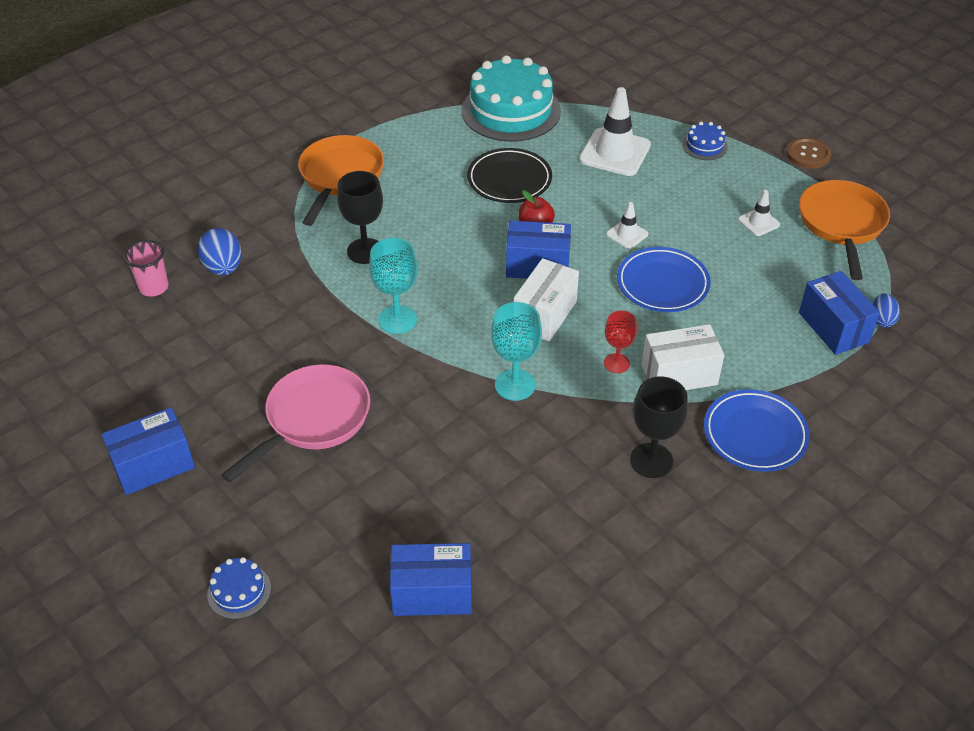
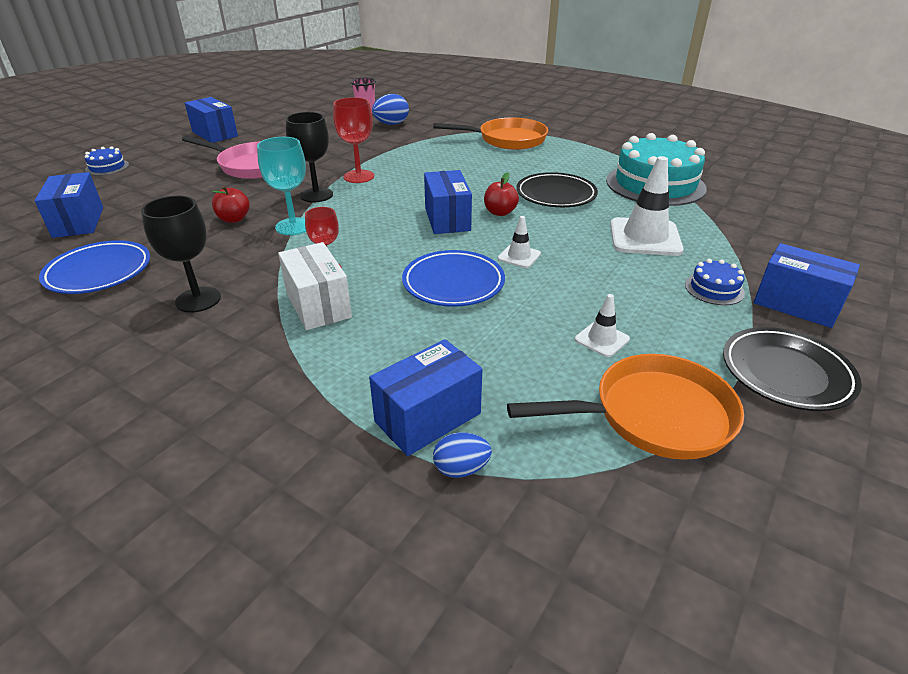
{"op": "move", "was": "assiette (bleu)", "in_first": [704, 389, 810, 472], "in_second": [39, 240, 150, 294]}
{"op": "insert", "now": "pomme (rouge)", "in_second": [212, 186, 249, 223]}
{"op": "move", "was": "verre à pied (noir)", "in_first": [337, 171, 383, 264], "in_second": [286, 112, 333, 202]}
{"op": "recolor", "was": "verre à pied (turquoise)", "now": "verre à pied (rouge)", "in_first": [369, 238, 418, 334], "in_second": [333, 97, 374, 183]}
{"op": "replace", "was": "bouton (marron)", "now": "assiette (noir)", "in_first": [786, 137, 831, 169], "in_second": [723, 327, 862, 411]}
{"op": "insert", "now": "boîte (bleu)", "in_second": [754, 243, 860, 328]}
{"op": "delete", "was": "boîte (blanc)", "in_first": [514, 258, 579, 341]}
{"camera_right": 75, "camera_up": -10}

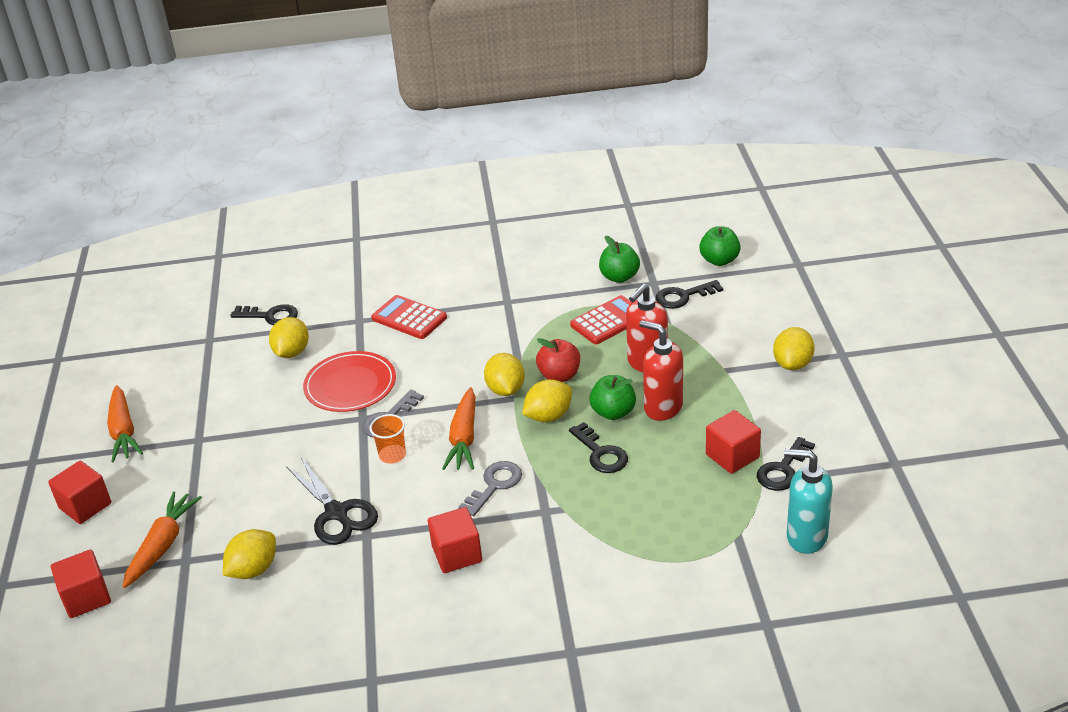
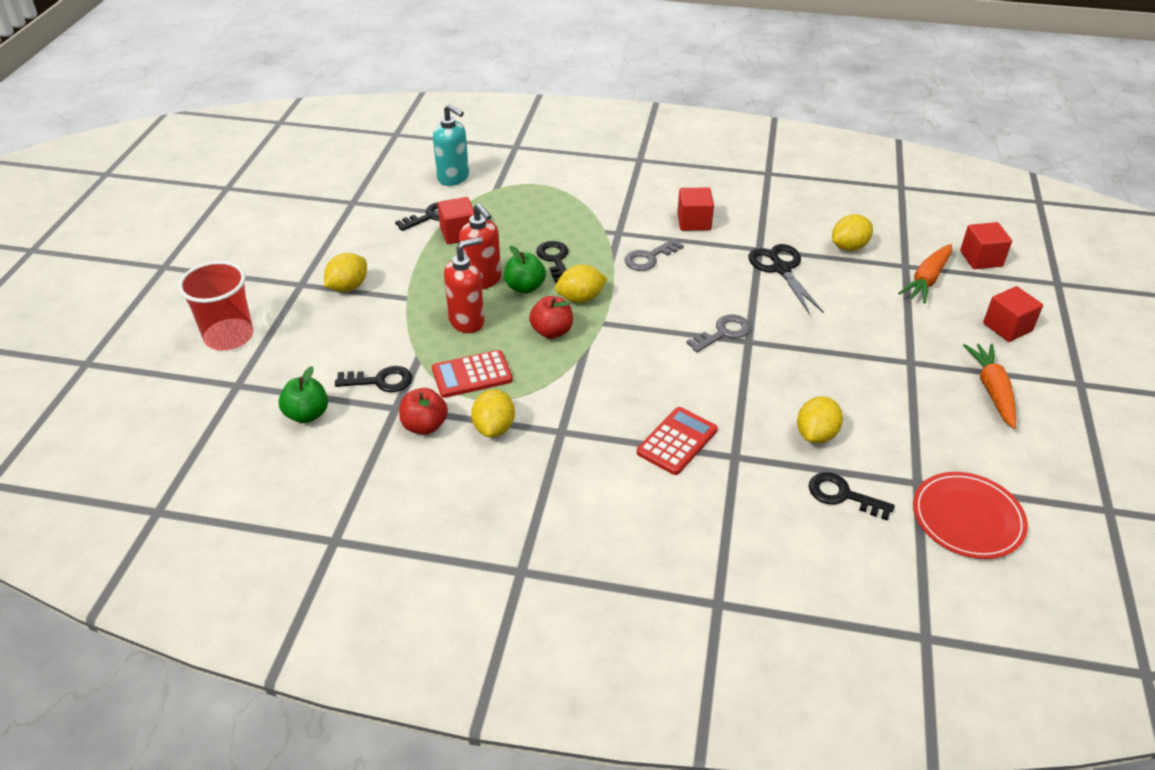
{"op": "insert", "now": "gobelet (rouge)", "in_second": [178, 261, 254, 351]}
{"op": "recolor", "was": "pomme (vert)", "now": "pomme (rouge)", "in_first": [599, 236, 640, 283], "in_second": [399, 388, 448, 435]}
{"op": "move", "was": "citron (jaune)", "in_first": [484, 353, 525, 396], "in_second": [471, 389, 515, 437]}
{"op": "rotate", "was": "calculatrice (rouge)", "in_first": [371, 295, 447, 339], "in_second": [637, 407, 718, 475], "clockwise": -105}
{"op": "move", "was": "assiette (rouge)", "in_first": [303, 351, 396, 412], "in_second": [913, 472, 1028, 559]}
{"op": "delete", "was": "gobelet (orange)", "in_first": [370, 414, 406, 464]}
{"op": "delete", "was": "carotte (orange)", "in_first": [442, 387, 475, 470]}
{"camera_right": -165, "camera_up": 5}

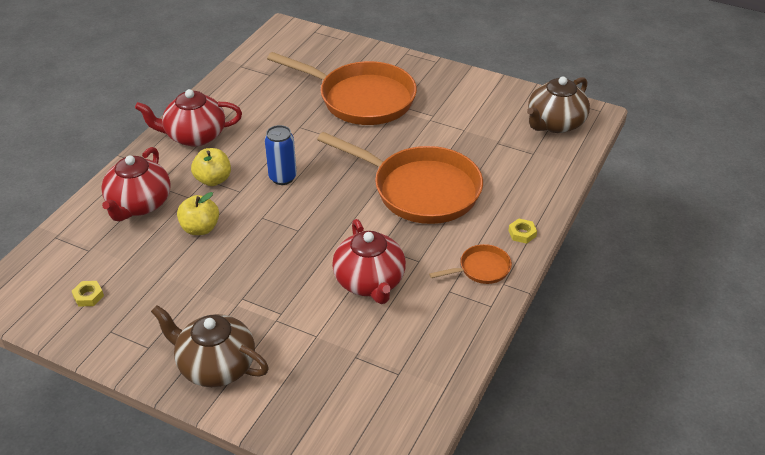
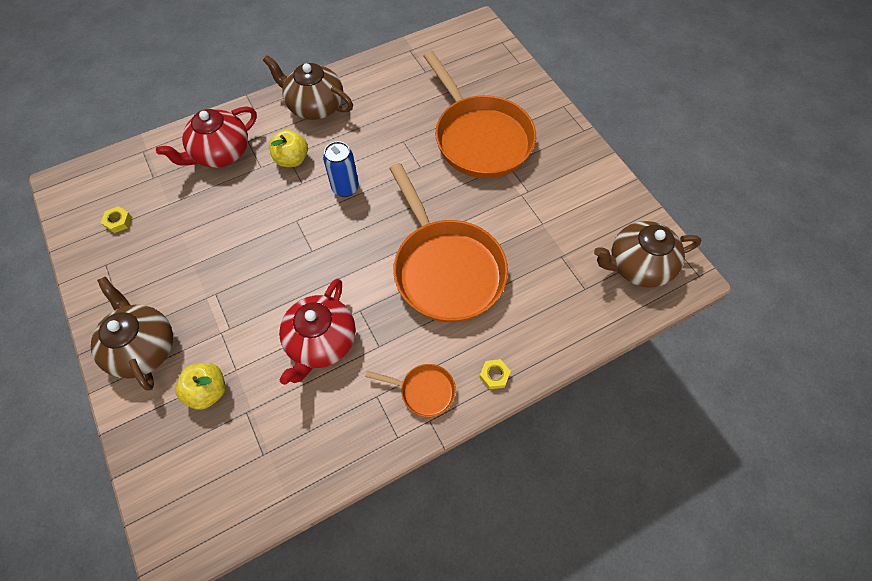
{"op": "move", "was": "pomme (jaune)", "in_first": [177, 192, 219, 235], "in_second": [175, 363, 225, 410]}
{"op": "recolor", "was": "théière (rouge)", "now": "théière (marron)", "in_first": [135, 89, 242, 147], "in_second": [263, 55, 353, 120]}
{"camera_right": 35, "camera_up": 20}

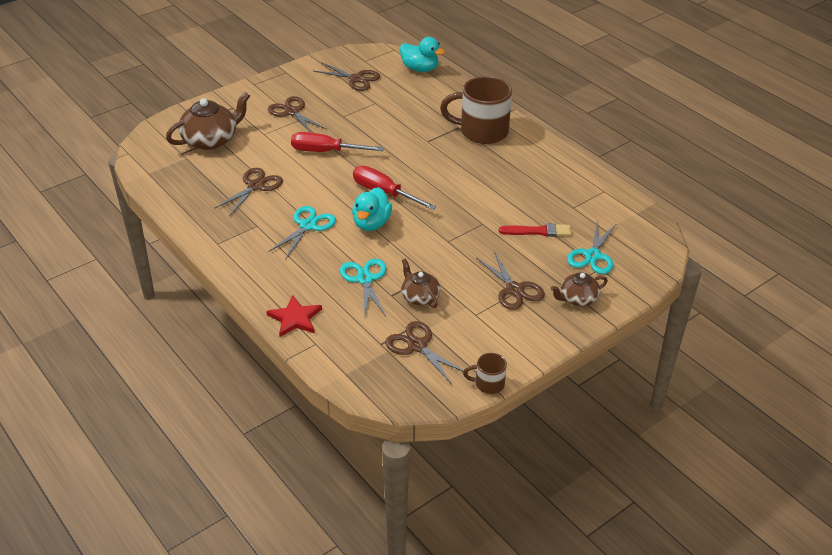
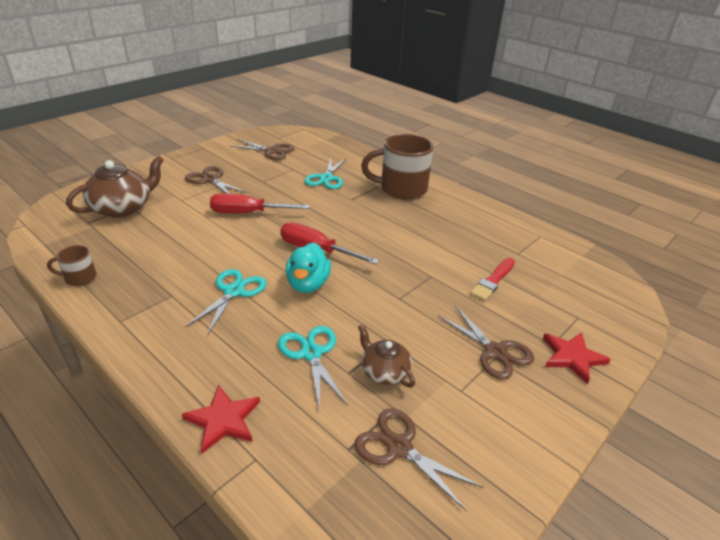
{"op": "move", "was": "tasse (marron)", "in_first": [463, 353, 507, 394], "in_second": [47, 245, 96, 286]}
{"op": "move", "was": "ciseaux (turquoise)", "in_first": [567, 222, 617, 274], "in_second": [304, 158, 346, 189]}
{"op": "rotate", "was": "pinceau (rouge)", "in_first": [499, 223, 571, 237], "in_second": [470, 258, 515, 301], "clockwise": 135}
{"op": "replace", "was": "théière (marron)", "now": "étoile (rouge)", "in_first": [550, 272, 608, 306], "in_second": [543, 333, 611, 384]}
{"op": "delete", "was": "ciseaux (marron)", "in_first": [214, 168, 283, 216]}
{"op": "delete", "was": "canard (turquoise)", "in_first": [400, 37, 445, 72]}
{"camera_right": -10, "camera_up": -5}

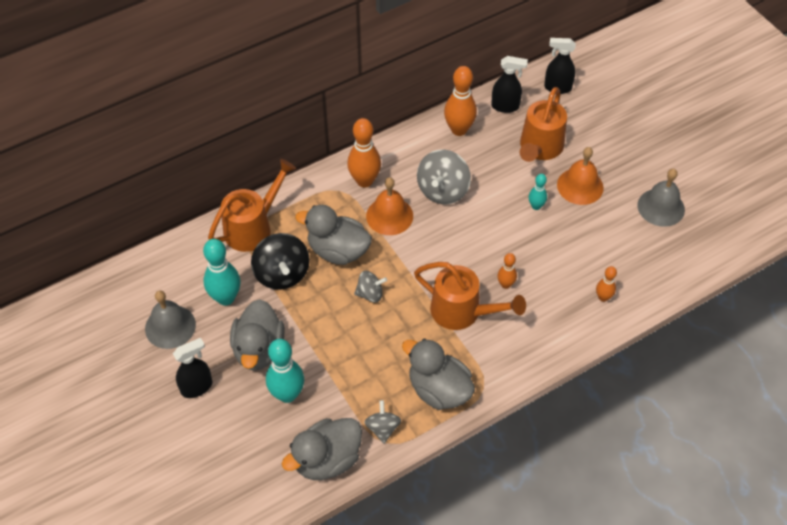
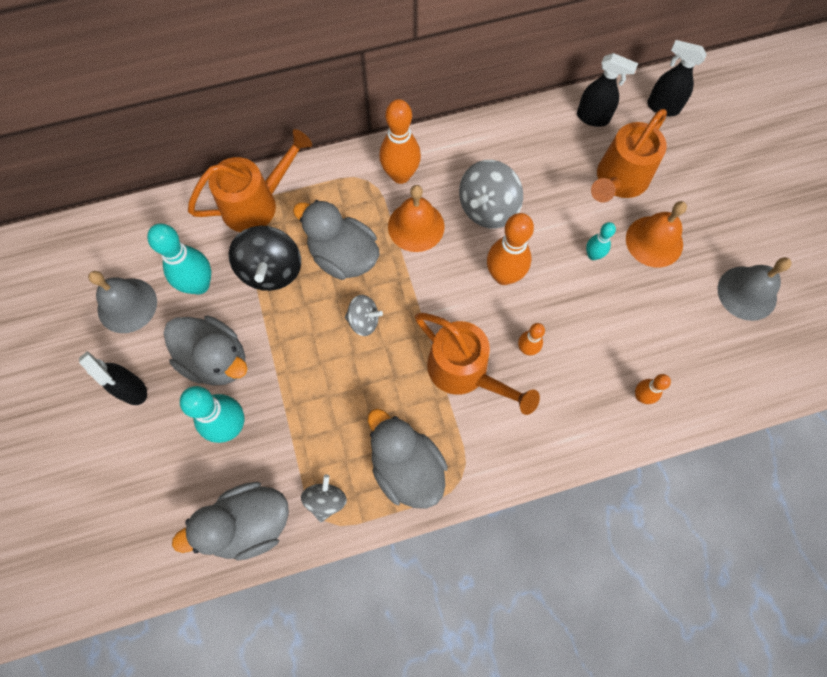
{"op": "rotate", "was": "vaporisateur (noir)", "in_first": [173, 338, 212, 398], "in_second": [79, 351, 147, 405], "clockwise": 60}
{"op": "rotate", "was": "canard (gris)", "in_first": [230, 299, 285, 371], "in_second": [164, 316, 248, 386], "clockwise": -75}
{"op": "move", "was": "quille (orange)", "in_first": [444, 66, 477, 136], "in_second": [487, 213, 534, 285]}
{"camera_right": 15, "camera_up": 15}

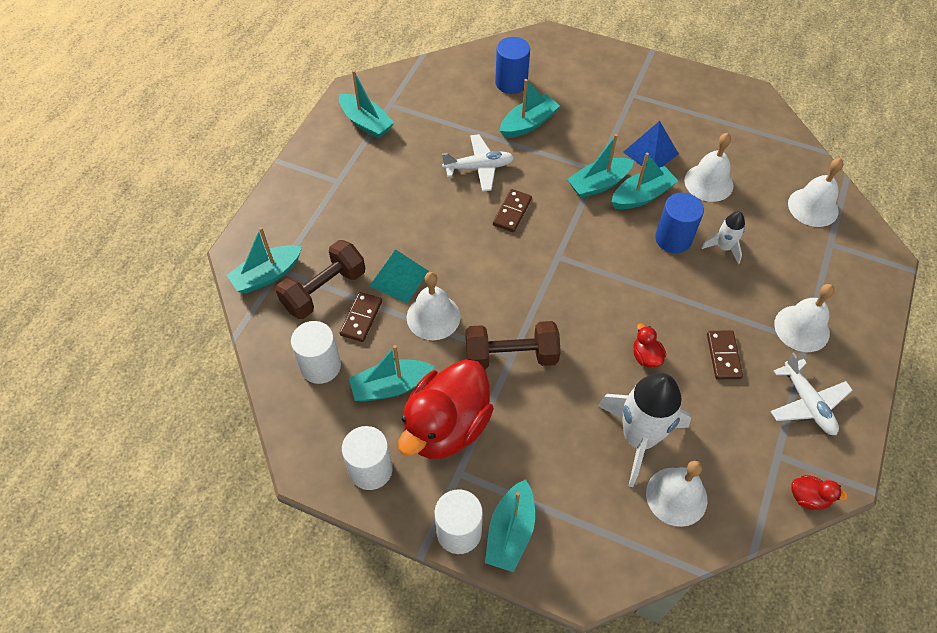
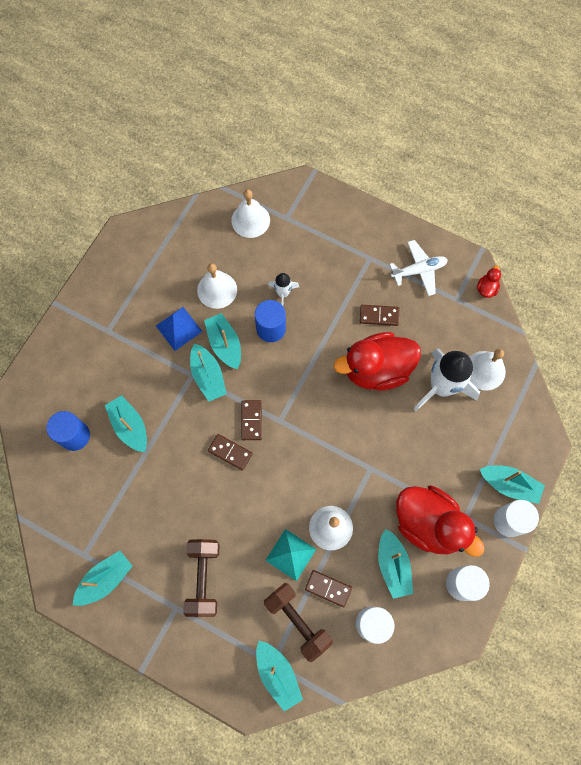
{"op": "move", "was": "haltère (marron)", "in_first": [466, 321, 561, 369], "in_second": [183, 539, 220, 617]}
{"op": "insert", "now": "domino (marron)", "in_second": [241, 400, 262, 440]}
{"op": "resize", "was": "canard (rouge)", "in_first": [633, 323, 666, 368], "in_second": [334, 332, 421, 391], "ratio": 2.5}
{"op": "delete", "was": "avion (blanc)", "in_first": [442, 134, 514, 192]}
{"op": "delete", "was": "cloche (blanc)", "in_first": [774, 284, 835, 352]}
{"camera_right": -85, "camera_up": 15}

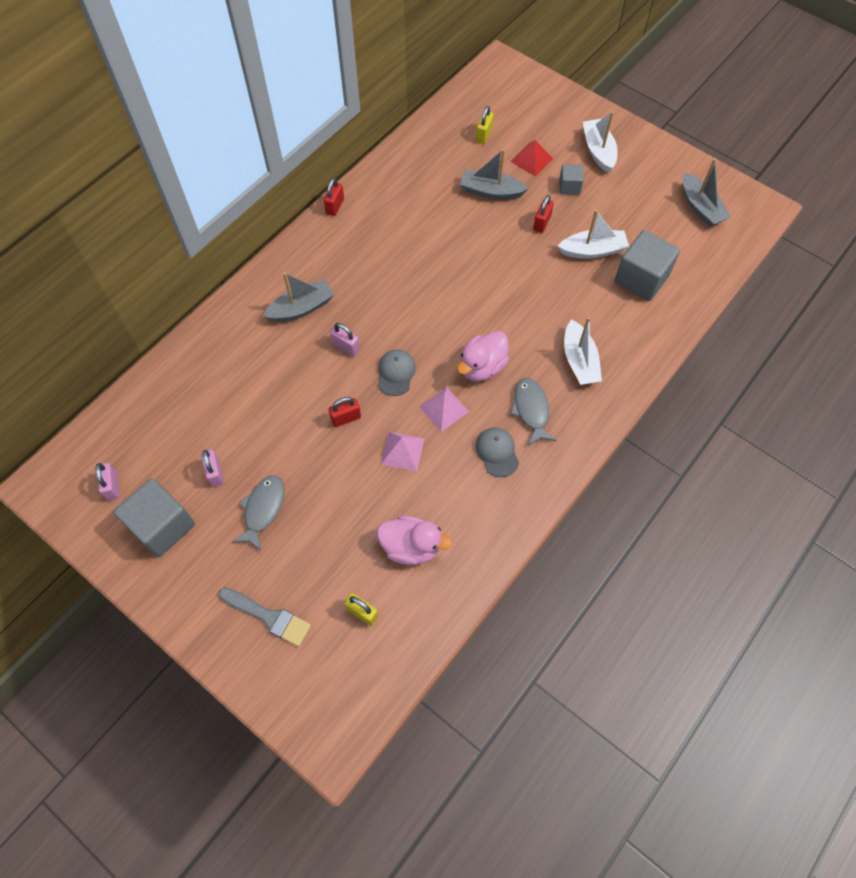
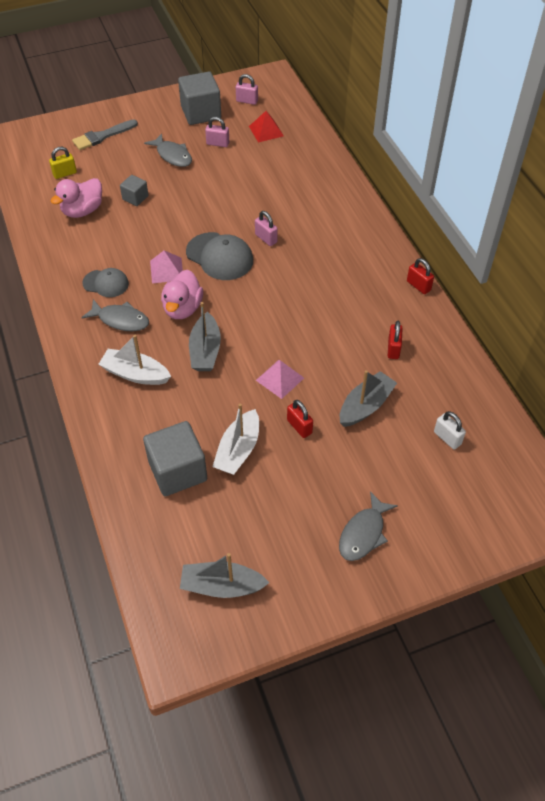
{"op": "move", "was": "cube (gris)", "in_first": [559, 164, 584, 195], "in_second": [120, 175, 149, 206]}
{"op": "rotate", "was": "canard (rose)", "in_first": [457, 331, 509, 381], "in_second": [161, 270, 203, 319], "clockwise": -150}
{"op": "resize", "was": "casquette (gris)", "in_first": [378, 349, 416, 396], "in_second": [186, 232, 253, 280], "ratio": 1.59}
{"op": "move", "was": "bateau (gris)", "in_first": [263, 272, 334, 322], "in_second": [189, 302, 221, 371]}
{"op": "move", "was": "pyramide (rouge)", "in_first": [511, 140, 553, 176], "in_second": [249, 111, 284, 143]}
{"op": "rotate", "was": "cadenas (rose)", "in_first": [330, 323, 360, 356], "in_second": [255, 211, 278, 246], "clockwise": 75}
{"op": "move", "was": "pyramide (rose)", "in_first": [381, 432, 425, 471], "in_second": [256, 360, 304, 399]}
{"op": "replace", "was": "bateau (blanc)", "now": "poisson (gris)", "in_first": [583, 111, 618, 173], "in_second": [339, 491, 398, 561]}
{"op": "move", "was": "cadenas (rouge)", "in_first": [329, 397, 361, 427], "in_second": [388, 321, 402, 359]}
{"op": "recolor", "was": "cadenas (jaune)", "now": "cadenas (blanc)", "in_first": [476, 106, 494, 144], "in_second": [434, 411, 466, 449]}
{"camera_right": 120, "camera_up": -10}

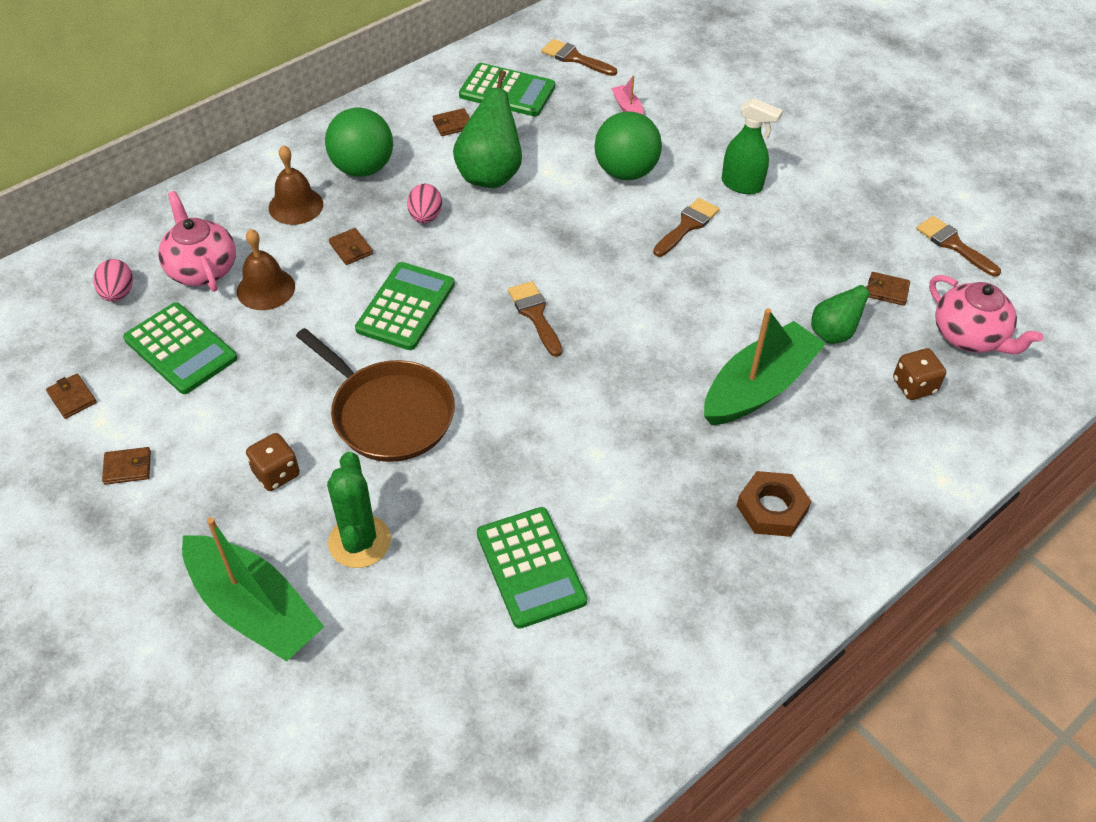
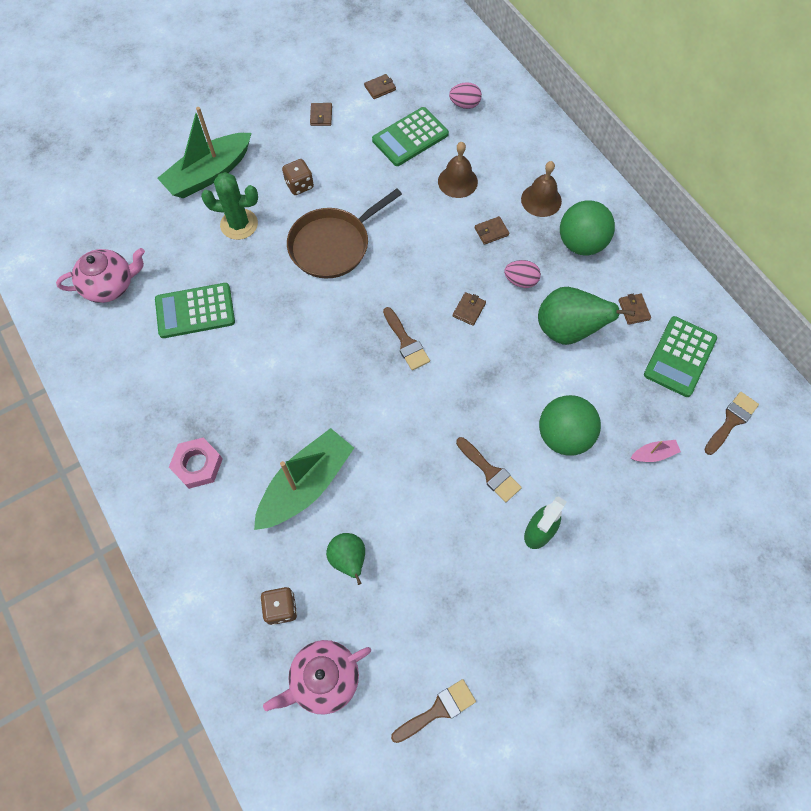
{"op": "move", "was": "théière (rose)", "in_first": [158, 191, 236, 292], "in_second": [56, 248, 145, 303]}
{"op": "recolor", "was": "écrou (marron)", "now": "écrou (rose)", "in_first": [737, 471, 811, 537], "in_second": [169, 438, 223, 489]}
{"op": "rotate", "was": "bateau (vert)", "in_first": [704, 308, 826, 425], "in_second": [254, 428, 354, 530], "clockwise": -105}
{"op": "rotate", "was": "pinceau (marron)", "in_first": [508, 281, 562, 357], "in_second": [383, 307, 430, 370], "clockwise": 75}
{"op": "move", "was": "portefeuille (marron)", "in_first": [868, 272, 910, 306], "in_second": [453, 292, 486, 326]}
{"op": "delete", "was": "calculatrice (vert)", "in_first": [355, 262, 455, 350]}
{"camera_right": 100, "camera_up": 15}

